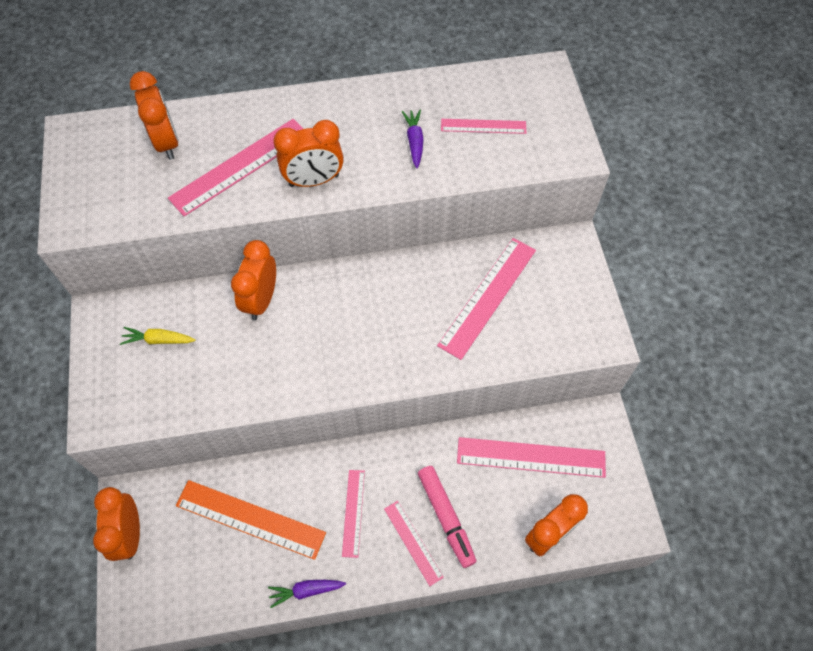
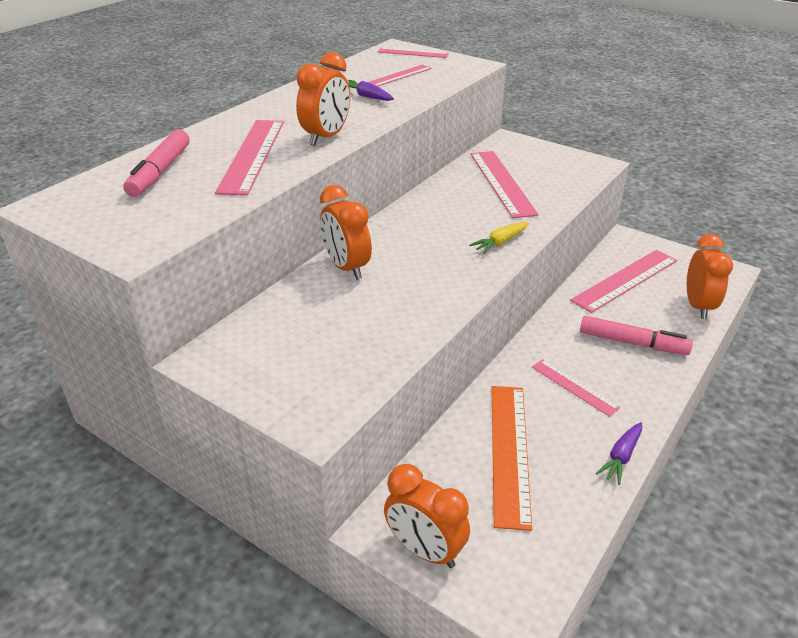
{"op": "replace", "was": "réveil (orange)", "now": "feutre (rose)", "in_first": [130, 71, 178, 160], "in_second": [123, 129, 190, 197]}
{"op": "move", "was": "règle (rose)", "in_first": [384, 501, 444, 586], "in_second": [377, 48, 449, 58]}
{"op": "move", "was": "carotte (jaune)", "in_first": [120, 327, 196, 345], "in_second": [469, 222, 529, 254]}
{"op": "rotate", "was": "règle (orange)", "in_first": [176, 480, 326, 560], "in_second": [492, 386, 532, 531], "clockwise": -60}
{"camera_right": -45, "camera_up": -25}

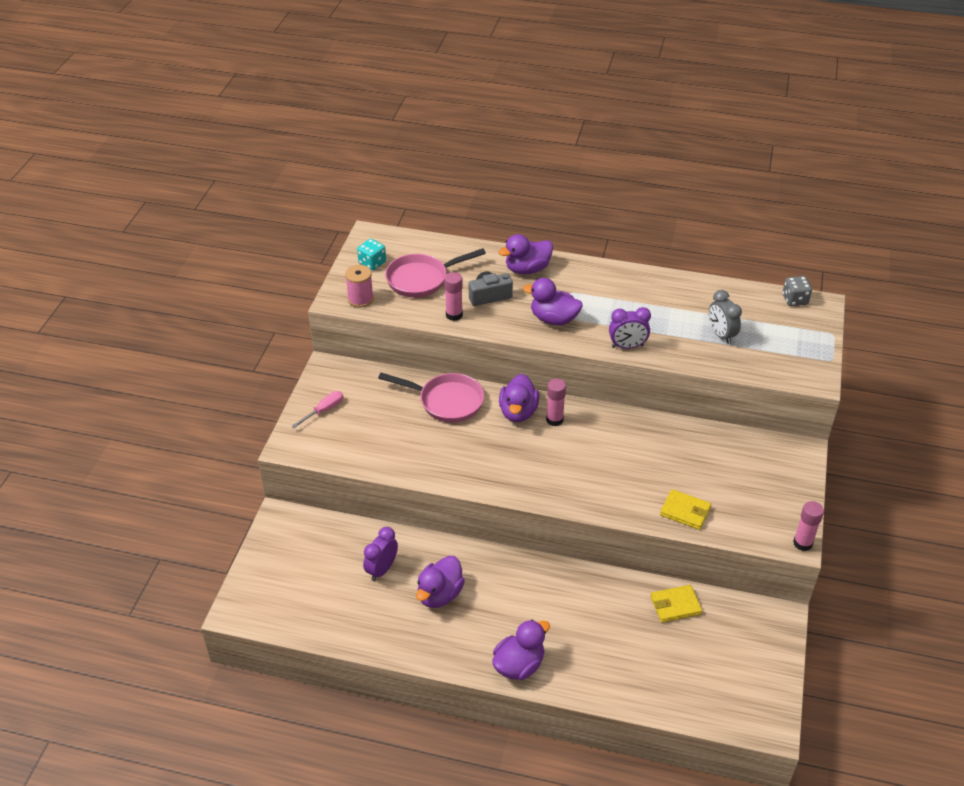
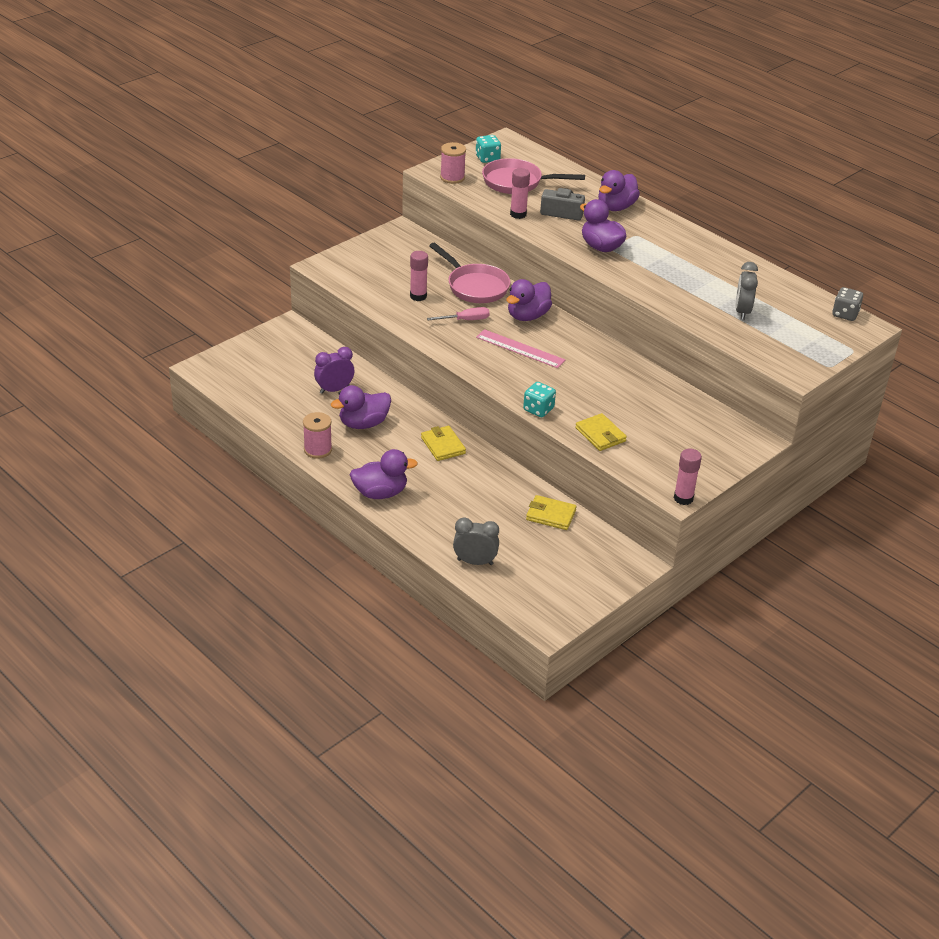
{"op": "insert", "now": "bobine (rose)", "in_second": [303, 412, 332, 459]}
{"op": "move", "was": "bâton de colle (rose)", "in_first": [546, 379, 566, 426], "in_second": [410, 251, 428, 301]}
{"op": "insert", "now": "portefeuille (jaune)", "in_second": [421, 426, 466, 461]}
{"op": "move", "was": "tournevis (rose)", "in_first": [291, 391, 343, 428], "in_second": [427, 307, 490, 320]}
{"op": "insert", "now": "réveil (gris)", "in_second": [453, 517, 499, 565]}
{"op": "insert", "now": "règle (rose)", "in_second": [476, 329, 565, 368]}
{"op": "insert", "now": "dé (turquoise)", "in_second": [523, 382, 556, 417]}
{"op": "rotate", "was": "canard (violet)", "in_first": [499, 234, 553, 275], "in_second": [598, 170, 640, 211], "clockwise": -60}
{"op": "delete", "was": "réveil (violet)", "in_first": [609, 307, 651, 349]}
{"camera_right": 30, "camera_up": -5}

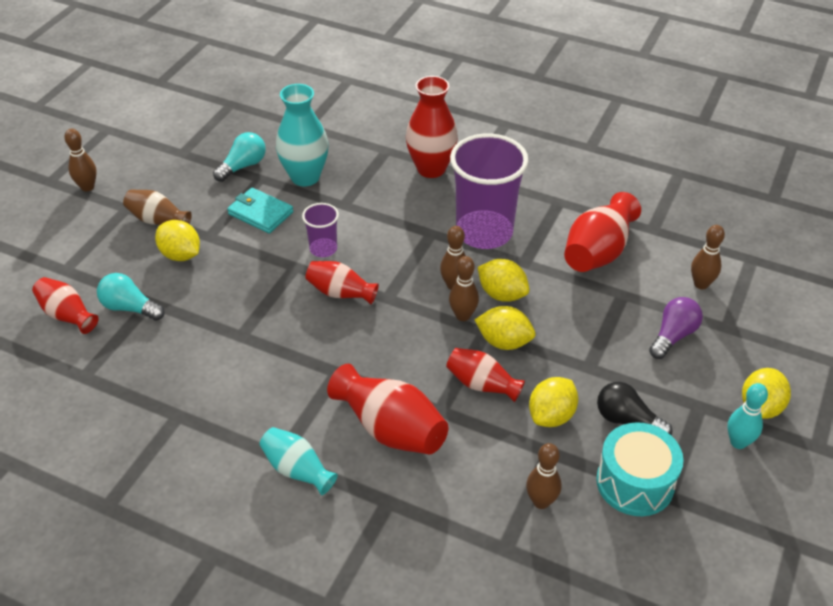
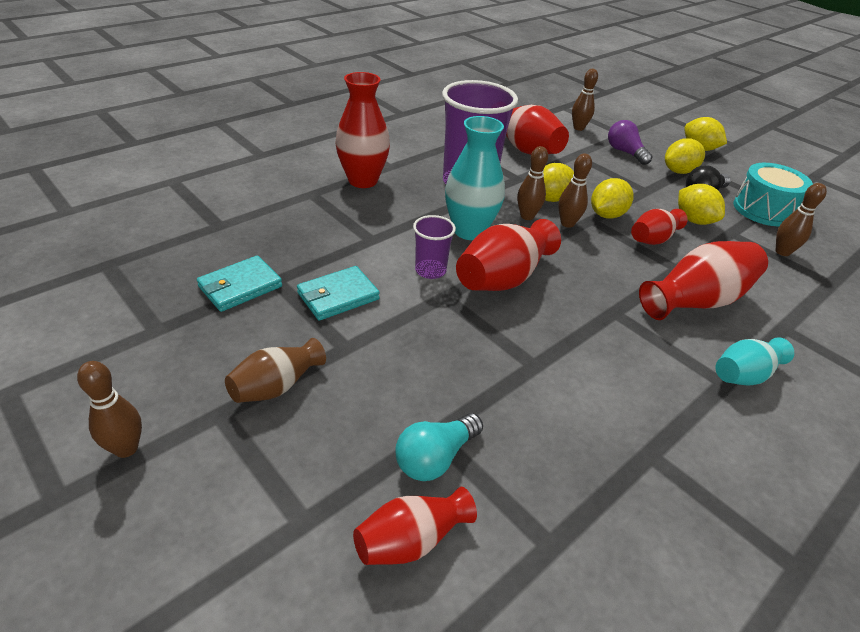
{"op": "replace", "was": "ampoule (turquoise)", "now": "portefeuille (turquoise)", "in_first": [213, 132, 266, 182], "in_second": [197, 256, 282, 312]}
{"op": "move", "was": "vase (turquoise)", "in_first": [276, 84, 328, 186], "in_second": [445, 116, 505, 240]}
{"op": "resize", "was": "vase (rouge)", "in_first": [305, 261, 379, 304], "in_second": [456, 219, 561, 291], "ratio": 1.61}
{"op": "move", "was": "citron (jaune)", "in_first": [155, 220, 200, 261], "in_second": [665, 138, 705, 174]}
{"op": "delete", "was": "quille (turquoise)", "in_first": [727, 383, 768, 449]}
{"camera_right": -70, "camera_up": -5}

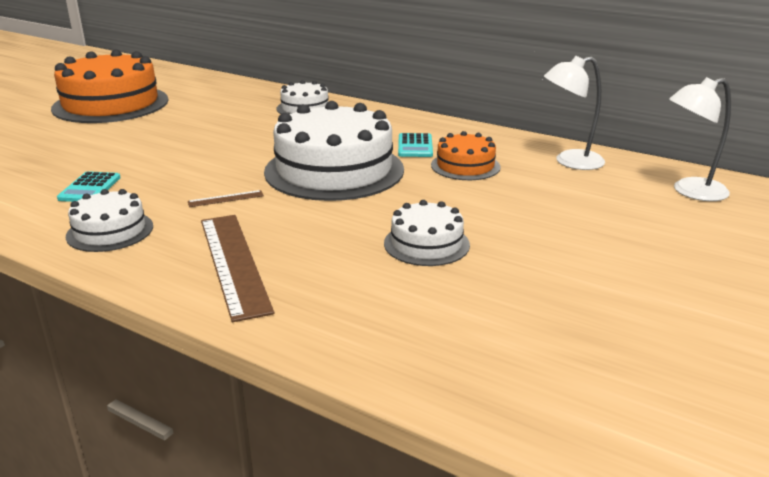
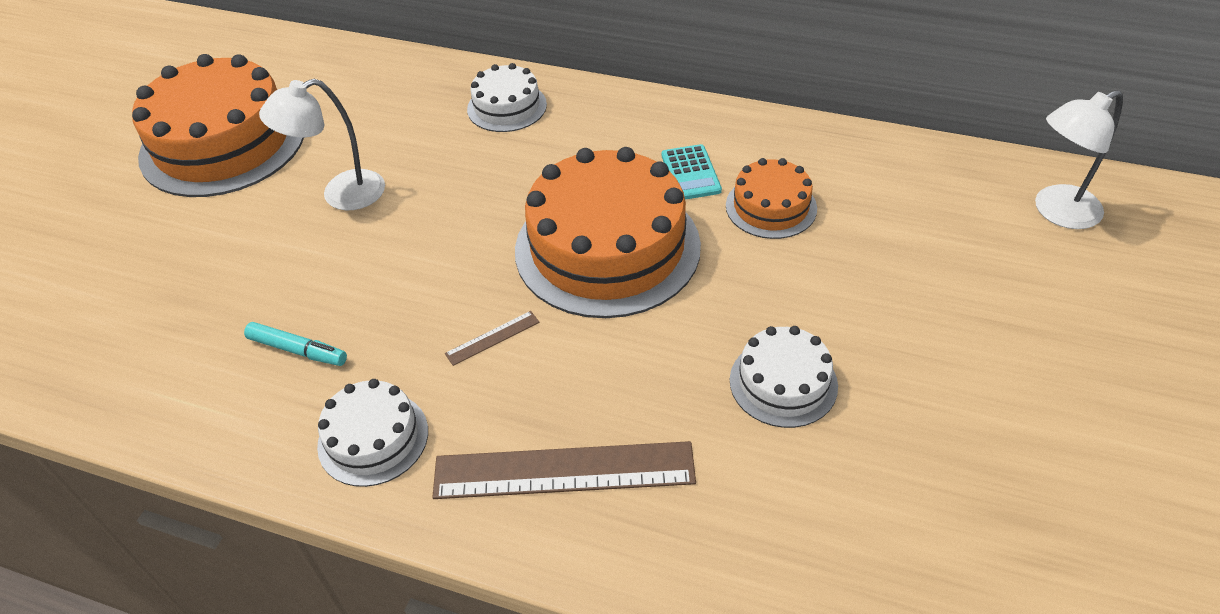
{"op": "replace", "was": "calculatrice (turquoise)", "now": "feutre (turquoise)", "in_first": [57, 171, 121, 202], "in_second": [244, 322, 347, 366]}
{"op": "move", "was": "lampe (blanc)", "in_first": [544, 56, 605, 170], "in_second": [259, 79, 385, 211]}
{"op": "rotate", "was": "règle (marron)", "in_first": [201, 215, 275, 322], "in_second": [432, 441, 696, 499], "clockwise": -60}
{"op": "recolor", "was": "gâteau (blanc)", "now": "gâteau (orange)", "in_first": [264, 101, 404, 201], "in_second": [515, 147, 701, 318]}
{"camera_right": -10, "camera_up": 20}

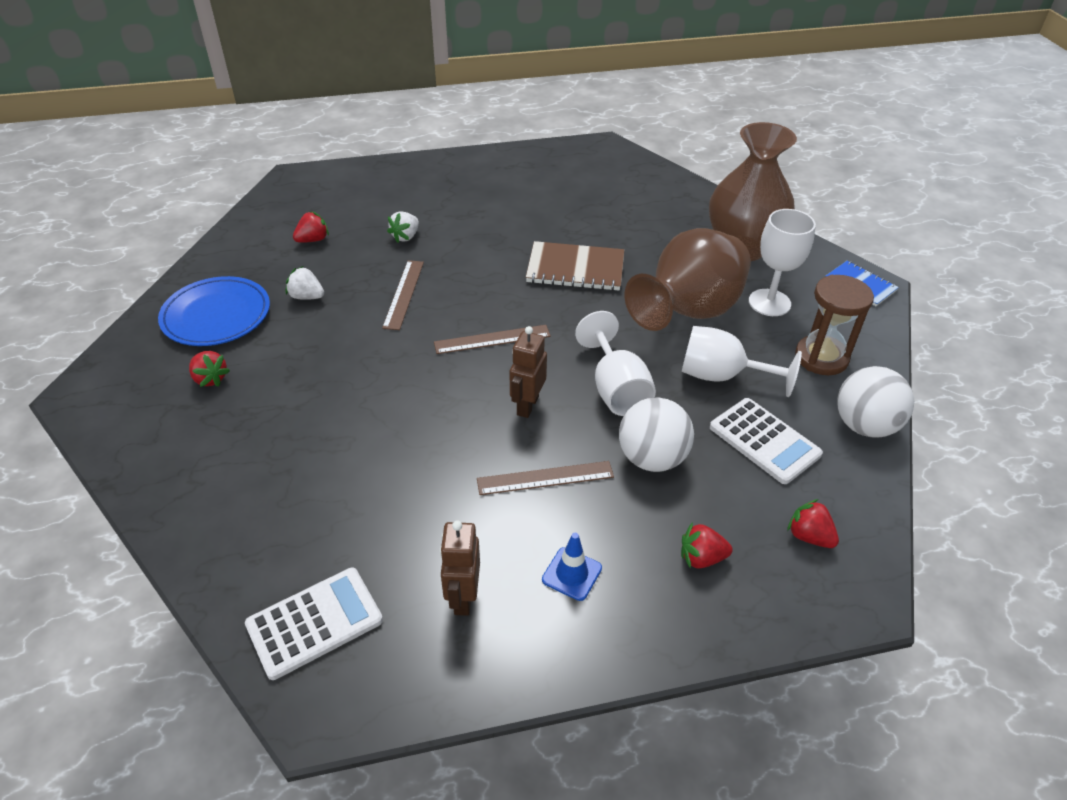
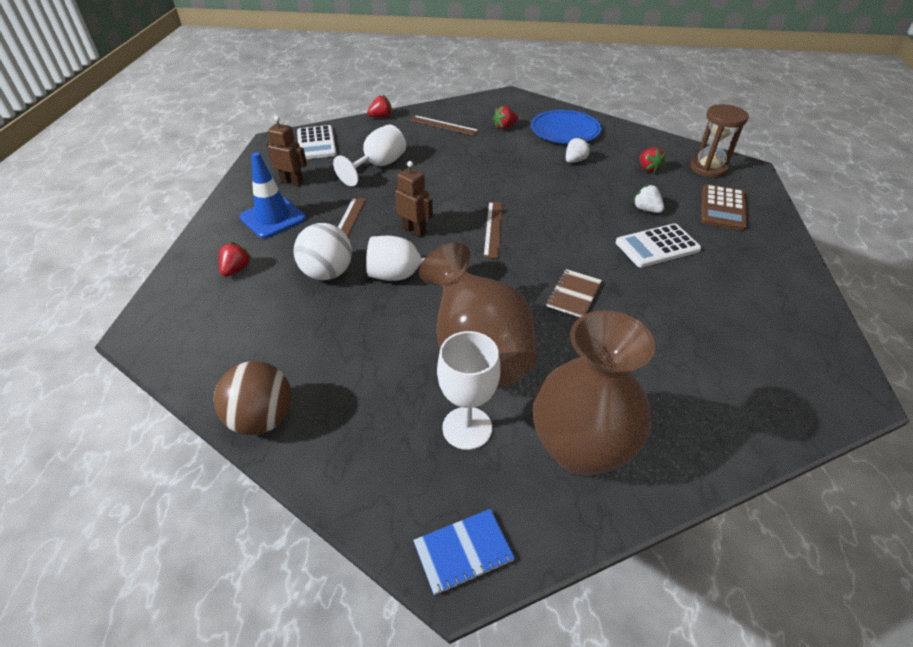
{"op": "recolor", "was": "balle (blanc)", "now": "balle (marron)", "in_first": [837, 366, 914, 437], "in_second": [214, 361, 292, 435]}
{"op": "resize", "was": "cône de chantier (bleu)", "in_first": [542, 533, 602, 601], "in_second": [240, 152, 306, 238], "ratio": 1.75}
{"op": "move", "was": "verre à pied (blanc)", "in_first": [682, 326, 802, 397], "in_second": [333, 125, 406, 187]}
{"op": "move", "was": "fraise (rouge)", "in_first": [787, 499, 839, 548], "in_second": [367, 95, 392, 117]}
{"op": "move", "was": "règle (marron)", "in_first": [382, 260, 424, 330], "in_second": [410, 115, 479, 136]}
{"op": "resize", "was": "carnet (marron)", "in_first": [526, 241, 624, 291], "in_second": [546, 269, 602, 317], "ratio": 0.63}
{"op": "move", "was": "calculatrice (blanc)", "in_first": [710, 398, 823, 484], "in_second": [616, 223, 701, 268]}
{"op": "move", "was": "sablier (marron)", "in_first": [795, 275, 874, 375], "in_second": [690, 104, 749, 178]}
{"op": "insert", "now": "calculatrice (marron)", "in_second": [701, 184, 747, 231]}
{"camera_right": 110, "camera_up": 0}

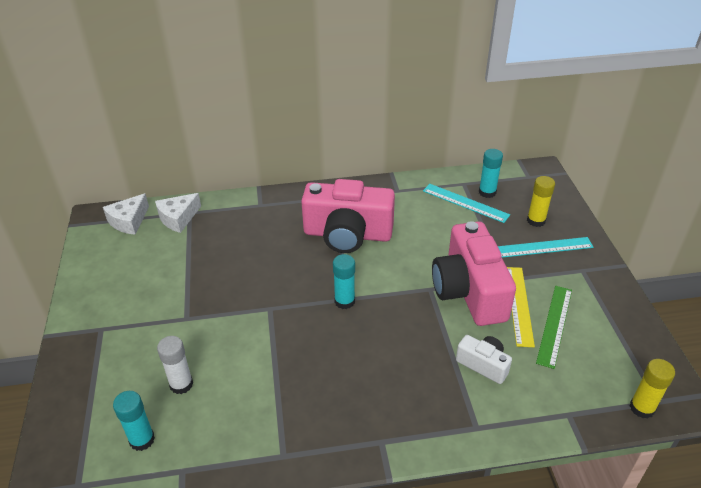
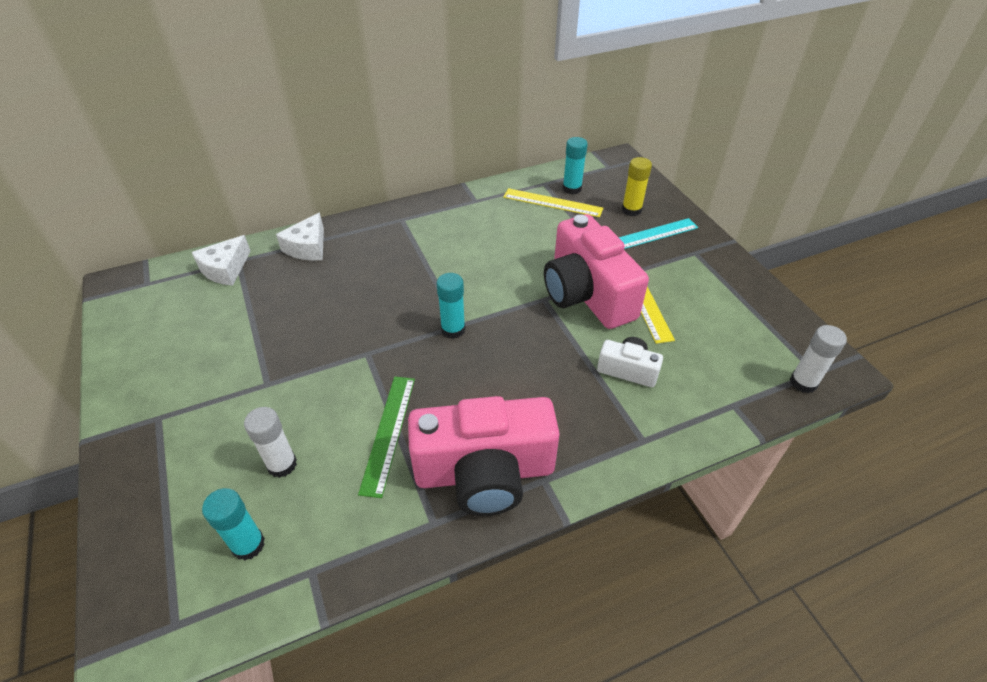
{"op": "move", "was": "fromage (blanc)", "in_first": [103, 193, 149, 235], "in_second": [276, 212, 324, 261]}
{"op": "move", "was": "règle (vert)", "in_first": [536, 286, 572, 369], "in_second": [358, 377, 415, 498]}
{"op": "move", "was": "appareil photo (rose)", "in_first": [301, 179, 395, 253], "in_second": [408, 396, 560, 516]}
{"op": "recolor", "was": "règle (turquoise)", "now": "règle (jaune)", "in_first": [423, 184, 510, 223], "in_second": [503, 188, 603, 217]}
{"op": "recolor", "was": "bâton de colle (jaune)", "now": "bâton de colle (blanc)", "in_first": [630, 359, 675, 418], "in_second": [790, 325, 847, 393]}
{"camera_right": -15, "camera_up": 5}

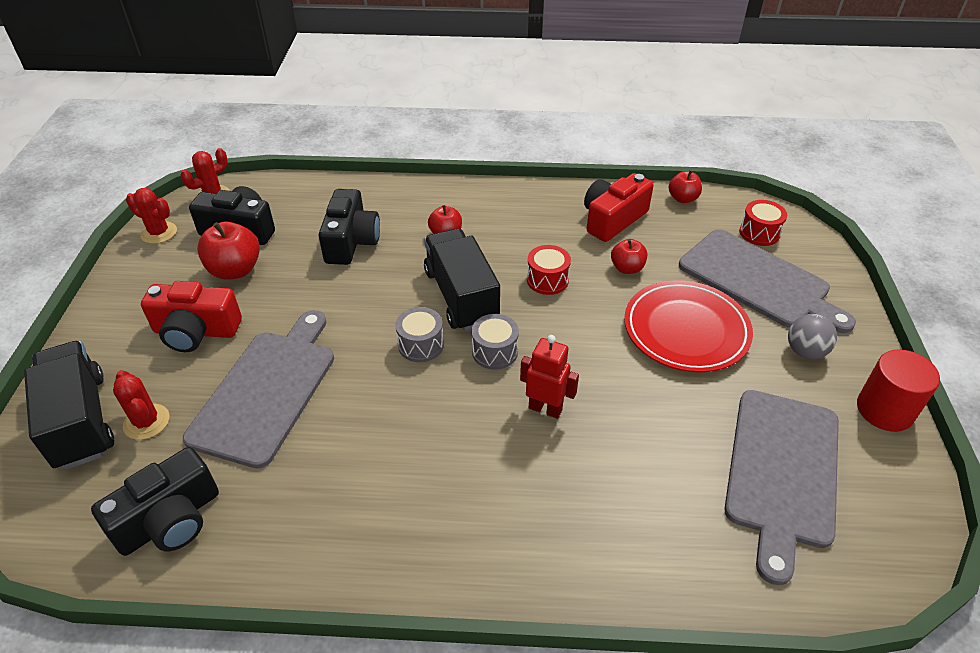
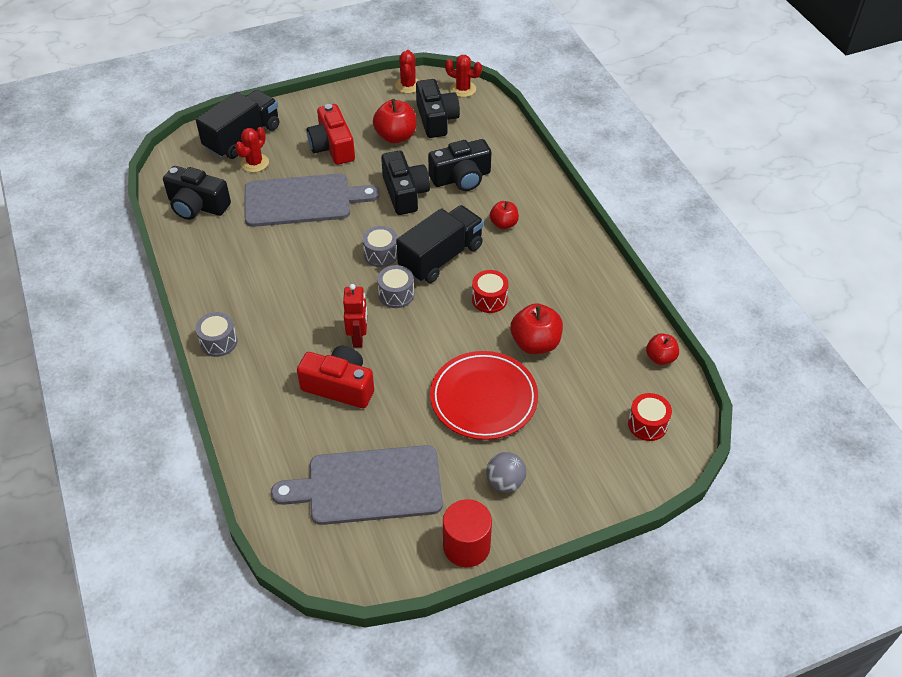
{"op": "insert", "now": "tambour (gris)", "in_second": [195, 312, 237, 357]}
{"op": "move", "was": "appareil photo (rouge)", "in_first": [584, 173, 654, 242], "in_second": [297, 346, 374, 408]}
{"op": "insert", "now": "appareil photo (noir)", "in_second": [381, 151, 430, 215]}
{"op": "resize", "was": "pomme (rouge)", "in_first": [611, 239, 647, 274], "in_second": [510, 303, 563, 354], "ratio": 1.62}
{"op": "delete", "was": "planche à découper (gris)", "in_first": [679, 229, 856, 333]}
{"camera_right": 65, "camera_up": 5}

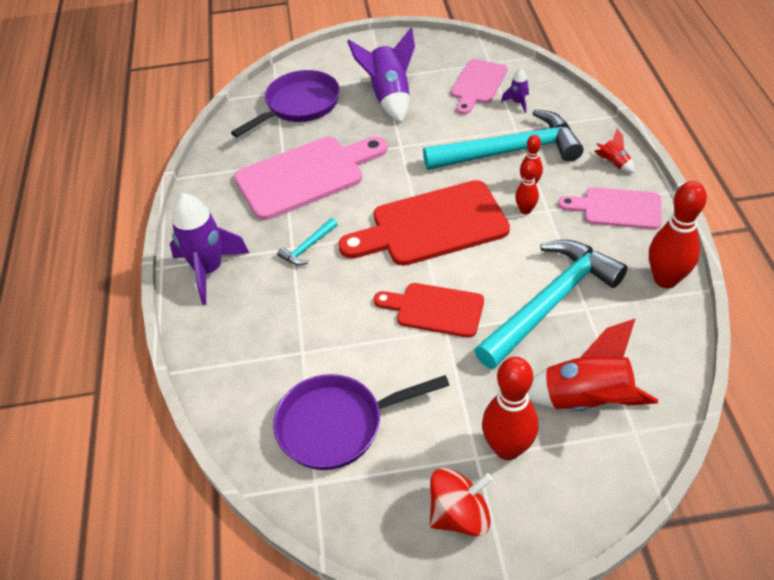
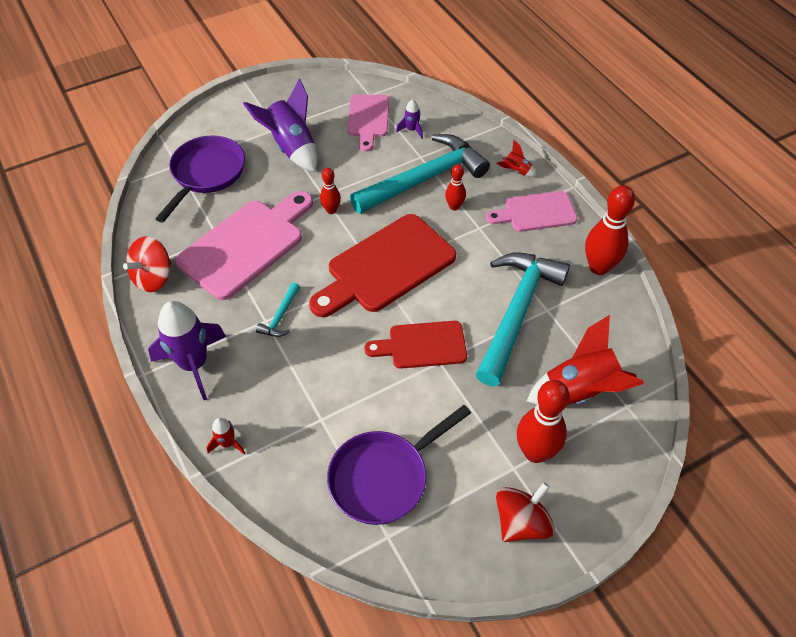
{"op": "insert", "now": "toupie (rouge)", "in_second": [123, 236, 171, 292]}
{"op": "insert", "now": "fusée (rouge)", "in_second": [207, 418, 245, 454]}
{"op": "move", "was": "quille (rouge)", "in_first": [515, 161, 539, 214], "in_second": [320, 168, 341, 214]}
{"camera_right": -25, "camera_up": 5}

